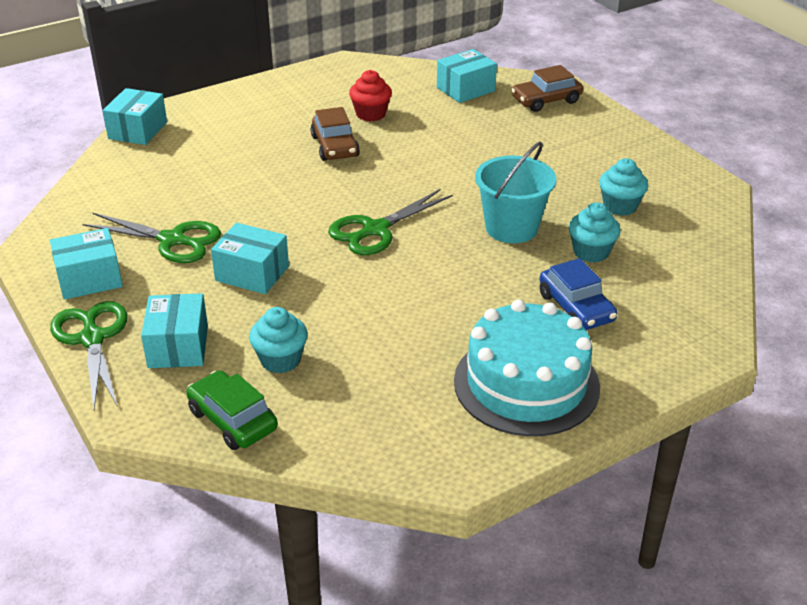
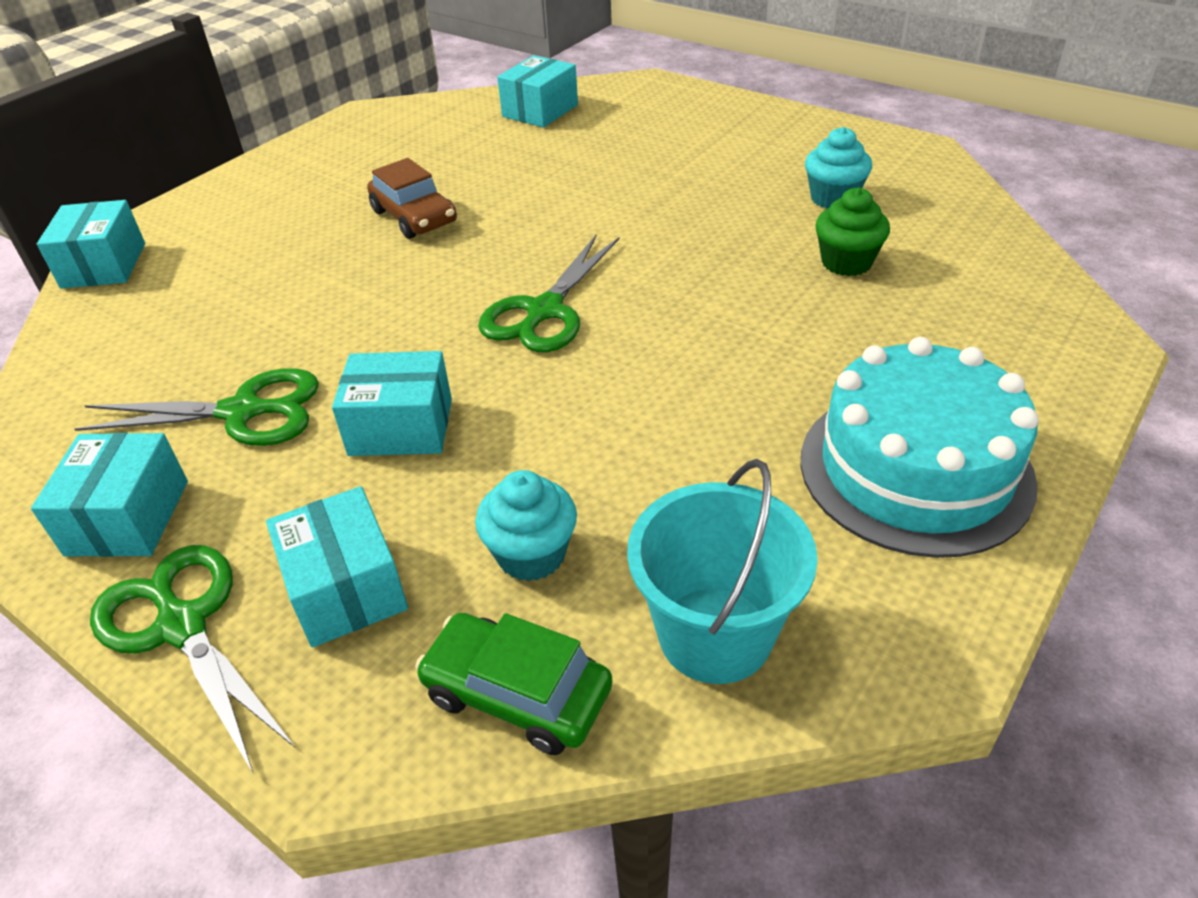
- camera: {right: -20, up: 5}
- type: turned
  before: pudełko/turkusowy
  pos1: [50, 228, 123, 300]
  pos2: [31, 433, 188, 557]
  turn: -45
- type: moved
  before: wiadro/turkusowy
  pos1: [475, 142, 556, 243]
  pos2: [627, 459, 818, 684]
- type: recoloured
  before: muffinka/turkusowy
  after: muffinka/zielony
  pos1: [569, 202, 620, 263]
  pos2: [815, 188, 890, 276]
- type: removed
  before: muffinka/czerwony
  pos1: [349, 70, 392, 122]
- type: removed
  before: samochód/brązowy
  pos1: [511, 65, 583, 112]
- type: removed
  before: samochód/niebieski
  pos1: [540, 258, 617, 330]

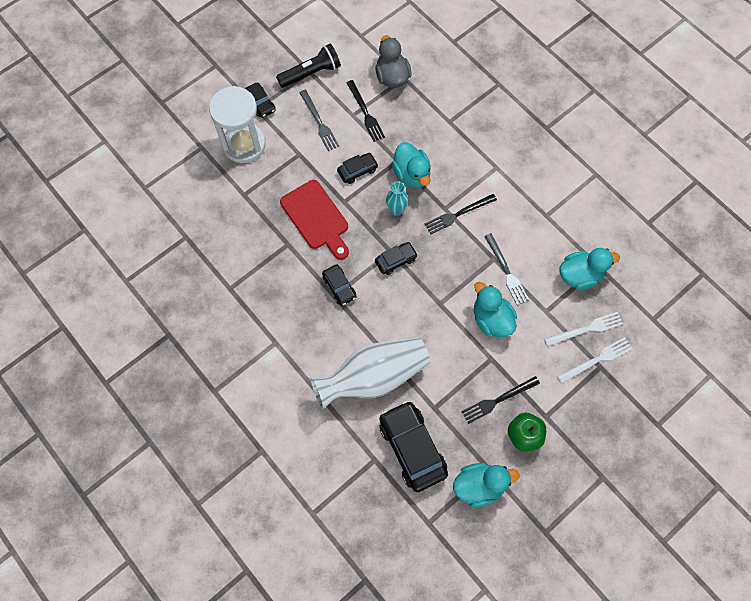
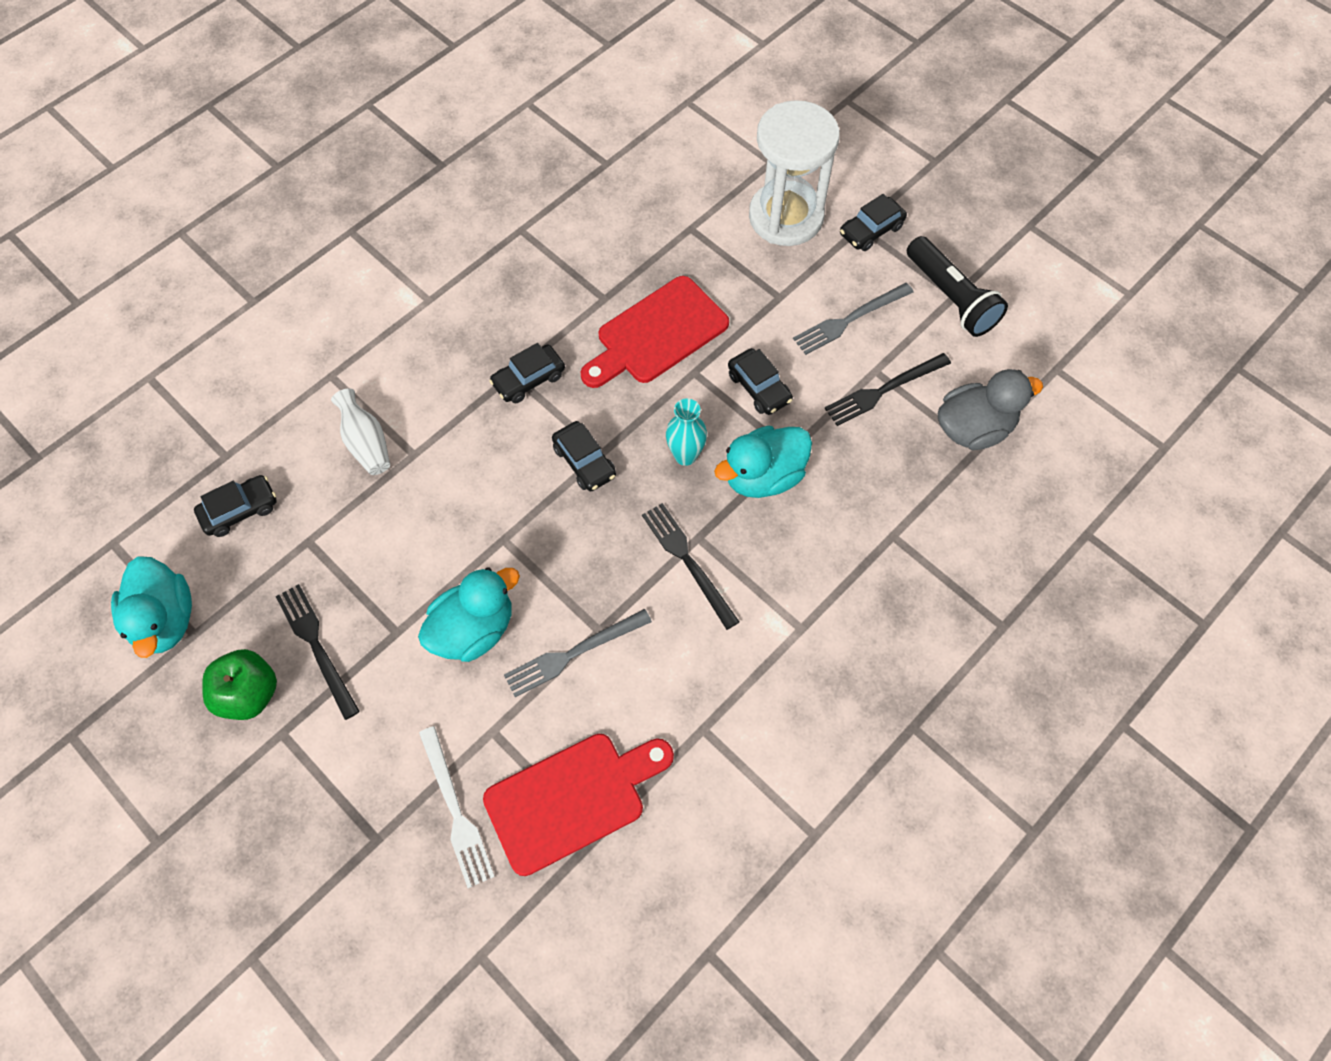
- camera: {right: 85, up: -5}
- type: resized
  before: samochód/czarny
  pos1: [379, 401, 448, 492]
  pos2: [194, 475, 277, 537]
  scale: 0.53
- type: resized
  before: wazon/biały
  pos1: [310, 337, 430, 409]
  pos2: [331, 389, 390, 475]
  scale: 0.46
- type: replaced
  before: kaczka/turkusowy
  after: deska do krojenia/czerwony
  pos1: [559, 248, 620, 290]
  pos2: [483, 734, 674, 876]
- type: removed
  before: widelec/biały
  pos1: [557, 337, 632, 384]

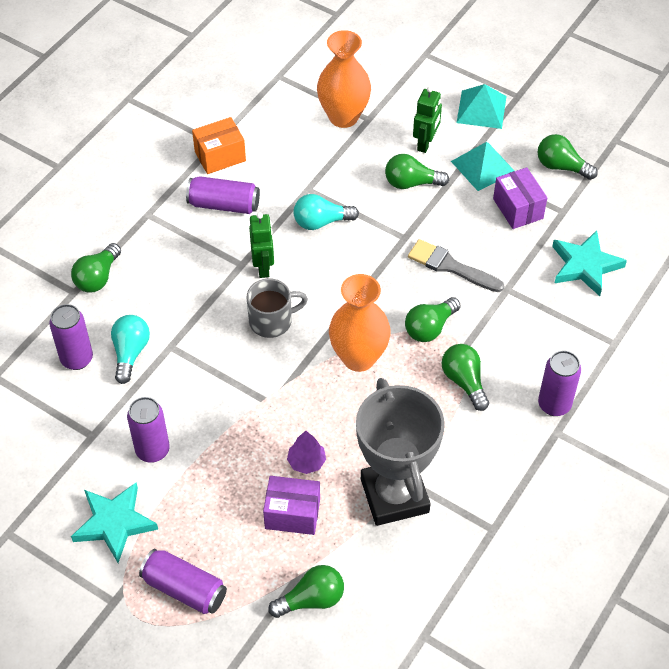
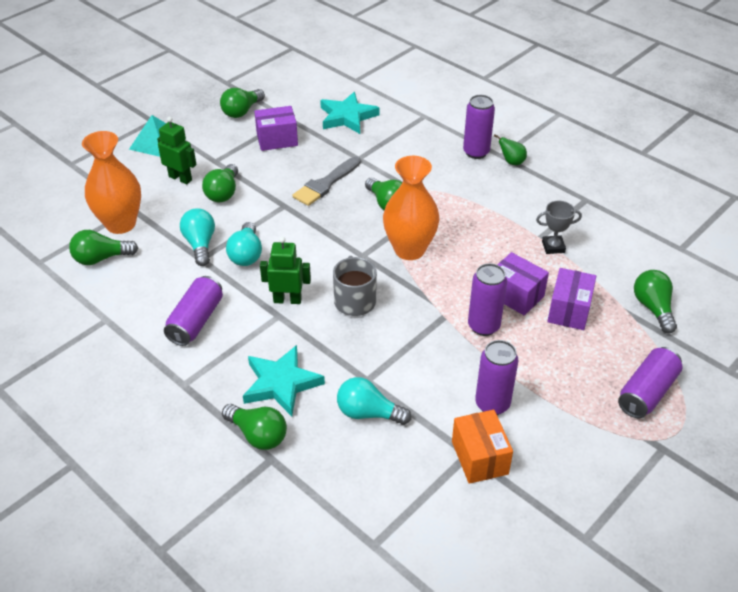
- camera: {right: -80, up: -10}
- type: moved
  before: żarówka/zielony
  pos1: [442, 344, 489, 411]
  pos2: [69, 230, 138, 265]
- type: added
  after: żarówka/turkusowy
  pos2: [180, 208, 215, 266]
- type: moved
  before: gwiazda/turkusowy
  pos1: [71, 483, 158, 563]
  pos2: [243, 345, 325, 416]
- type: moved
  before: pudełko/pomarańczowy
  pos1: [192, 117, 246, 174]
  pos2: [452, 410, 513, 484]
- type: moved
  before: puszka/fioletowy
  pos1: [49, 304, 93, 370]
  pos2: [468, 263, 507, 336]
- type: added
  after: gruszka/zielony
  pos2: [494, 134, 527, 165]
- type: replaced
  before: drzewko/fioletowy
  after: pudełko/fioletowy
  pos1: [287, 431, 326, 474]
  pos2: [498, 252, 549, 315]
- type: resized
  before: puchar/szary
  pos1: [356, 378, 445, 526]
  pos2: [536, 201, 582, 254]
  scale: 0.4
- type: removed
  before: piramida/turkusowy
  pos1: [451, 142, 514, 191]

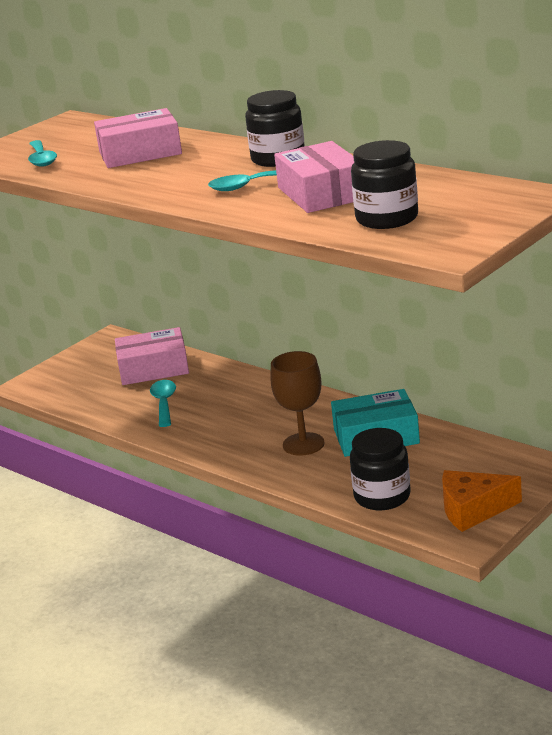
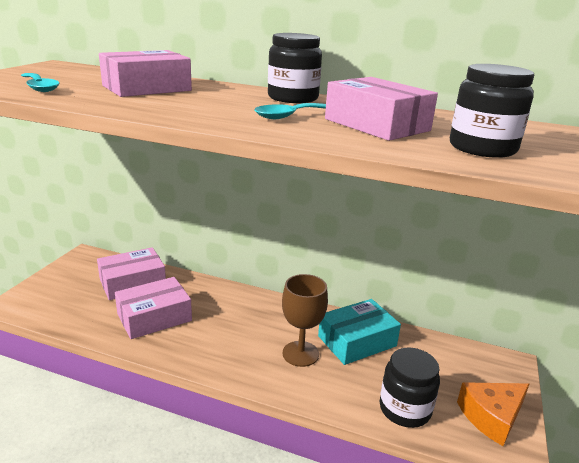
- camera: {right: -25, up: 0}
- type: replaced
  before: łyżka/turkusowy
  after: pudełko/różowy
  pos1: [150, 380, 176, 427]
  pos2: [115, 277, 192, 339]

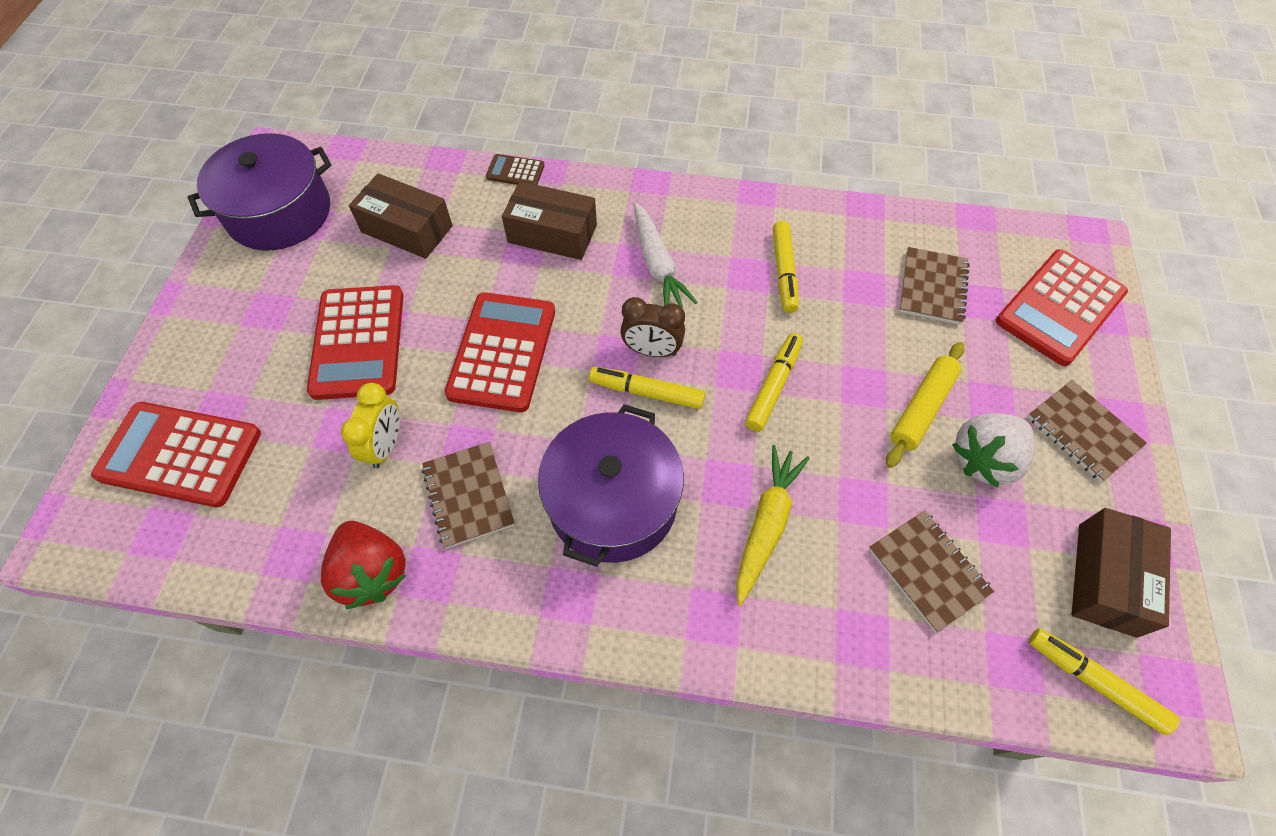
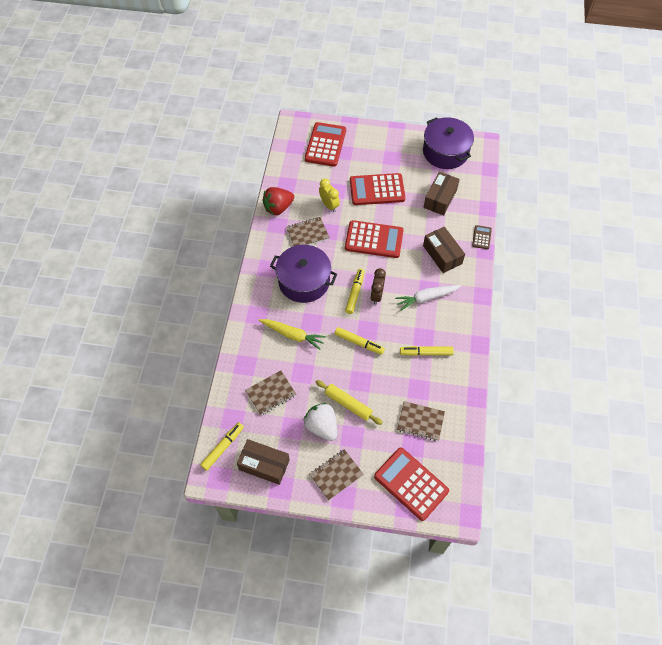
- camera: {right: 90, up: 0}
- type: turned
  before: budzik/żółty
  pos1: [341, 383, 400, 469]
  pos2: [319, 178, 340, 212]
  turn: -135
- type: turned
  before: pudełko/brązowy
  pos1: [502, 181, 597, 260]
  pos2: [423, 227, 465, 273]
  turn: -45

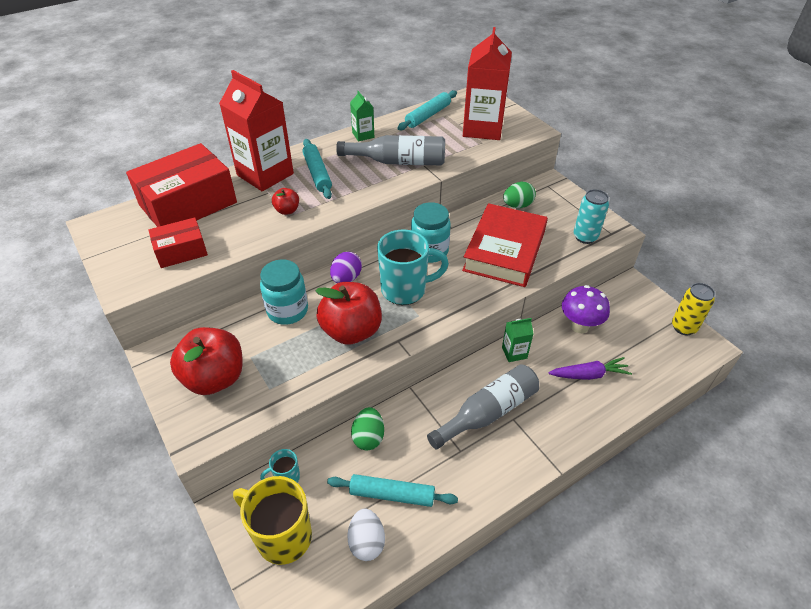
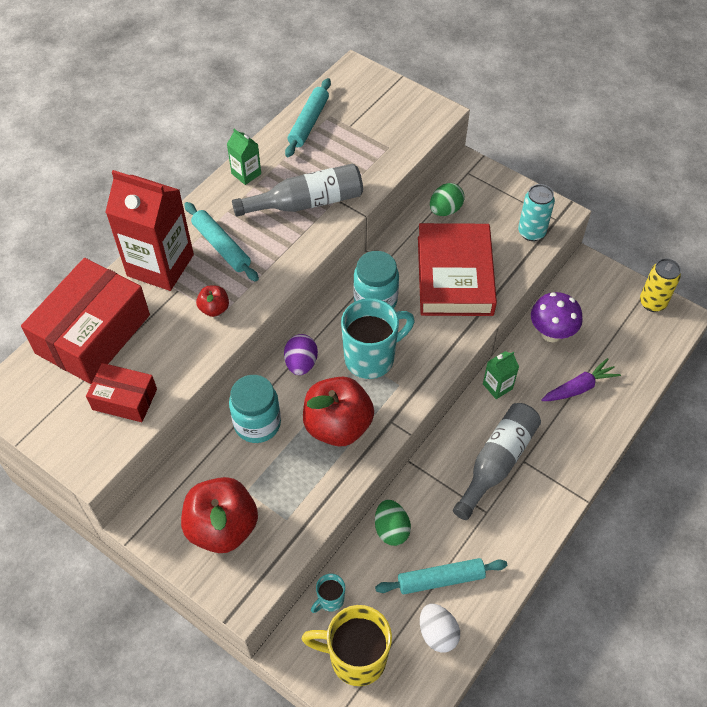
- camera: {right: -20, up: 10}
- type: turned
  before: pudełko/czerwony
  pos1: [148, 217, 208, 268]
  pos2: [86, 363, 157, 422]
  turn: 60
- type: removed
  before: karton mleka/czerwony
  pos1: [463, 27, 512, 140]

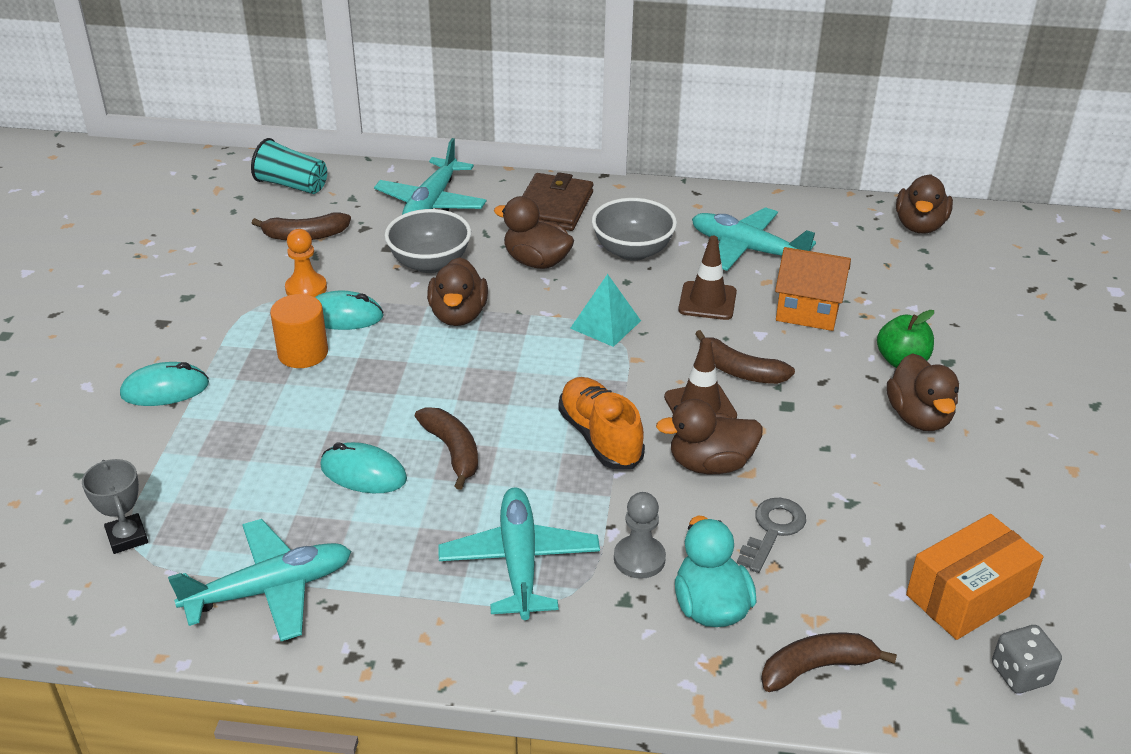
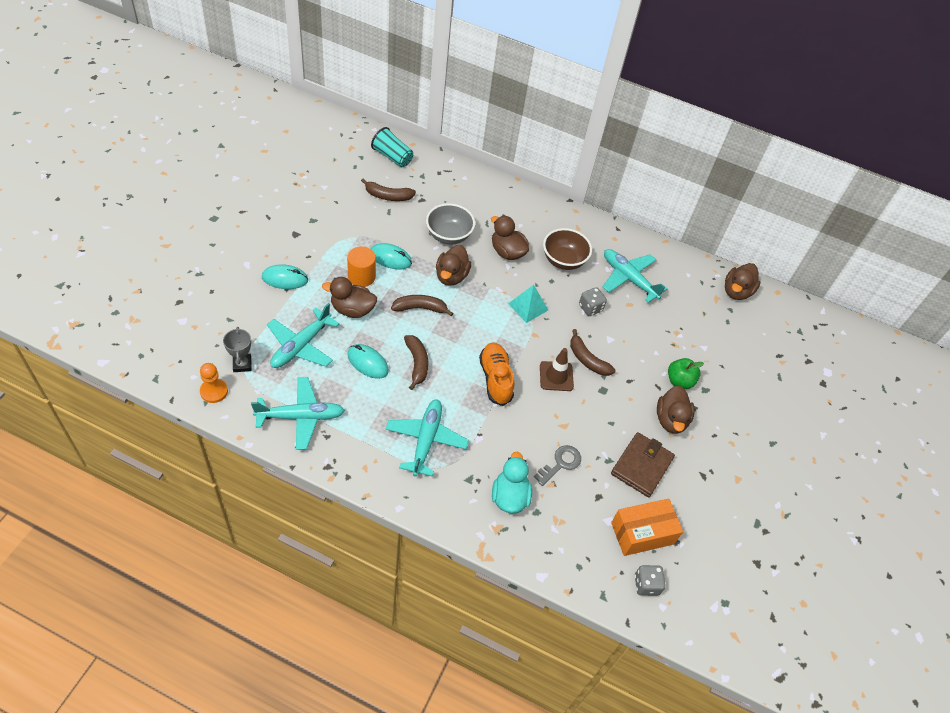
- camera: {right: 10, up: 15}
- type: moved
  before: pionek/pomarańczowy
  pos1: [285, 229, 327, 297]
  pos2: [200, 363, 228, 403]
- type: moved
  before: samolot/turkusowy
  pos1: [374, 138, 487, 215]
  pos2: [267, 303, 339, 368]
- type: moved
  before: kaczka/brązowy
  pos1: [656, 399, 763, 474]
  pos2: [322, 277, 377, 318]
- type: moved
  before: banan/brązowy
  pos1: [761, 633, 897, 692]
  pos2: [391, 295, 453, 316]
- type: recoloured
  before: miska/szary
  after: miska/brązowy
  pos1: [592, 198, 677, 261]
  pos2: [543, 228, 592, 270]
- type: replaced
  before: pachołek/brązowy
  after: kostka do gry/szary
  pos1: [678, 236, 737, 320]
  pos2: [579, 287, 607, 316]
- type: moved
  before: portfel/brązowy
  pos1: [522, 172, 593, 231]
  pos2: [611, 432, 675, 497]
- type: removed
  before: pionek/szary
  pos1: [614, 492, 666, 579]
- type: removed
  before: domek/pomarańczowy
  pos1: [775, 247, 851, 331]

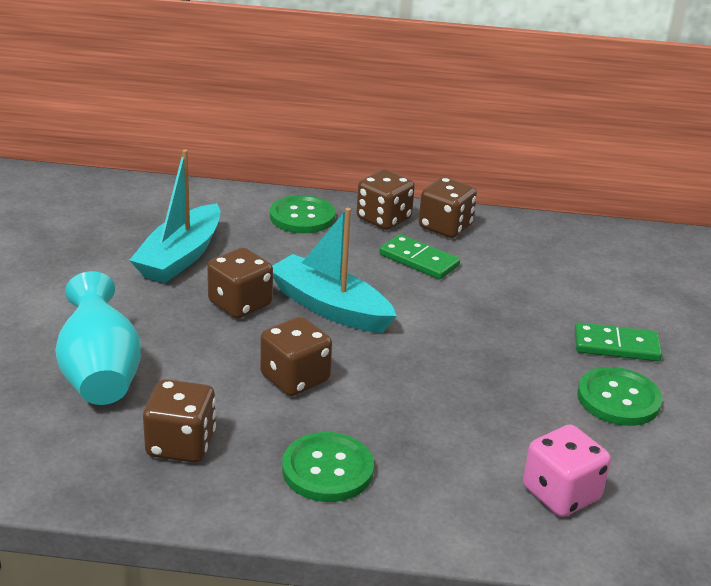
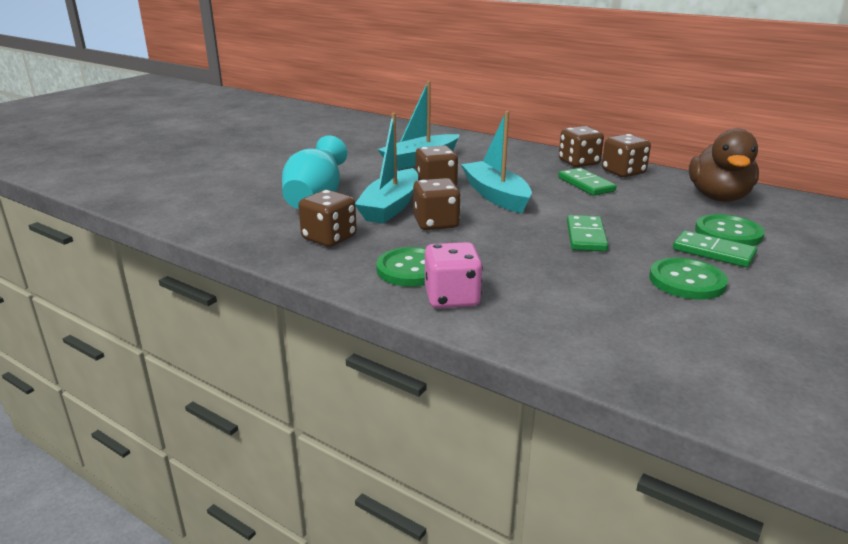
- camera: {right: 30, up: -5}
- type: added
  after: łódka/turkusowy
  pos2: [355, 113, 418, 224]
- type: moved
  before: kostka do gry/różowy
  pos1: [523, 425, 611, 517]
  pos2: [425, 242, 483, 308]
- type: added
  after: kostka domina/zielony
  pos2: [567, 215, 608, 252]
- type: added
  after: kaczka/brązowy
  pos2: [689, 128, 759, 202]
- type: moved
  before: guzik/zielony
  pos1: [270, 195, 335, 233]
  pos2: [695, 214, 765, 246]

